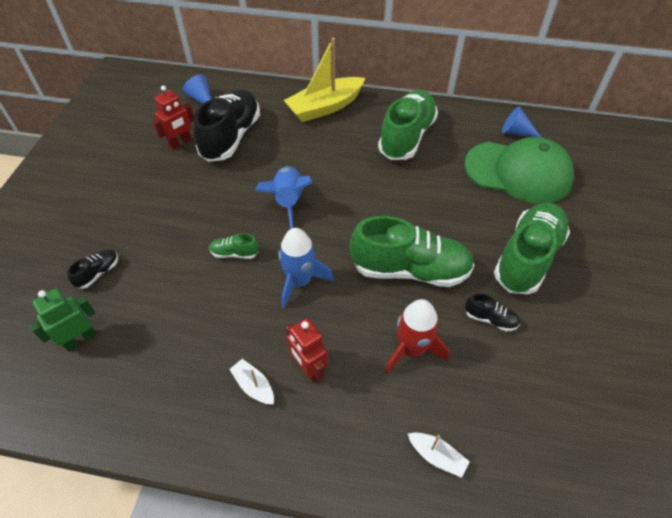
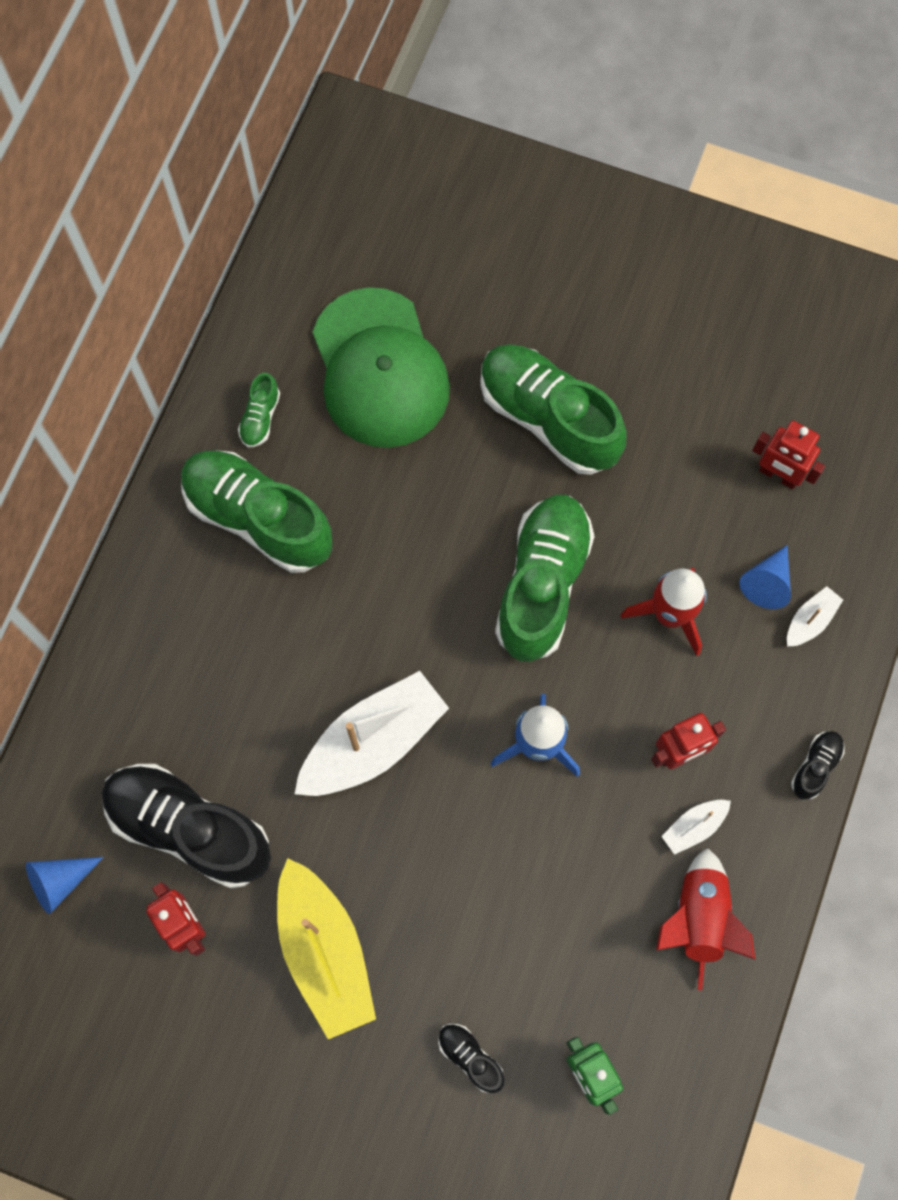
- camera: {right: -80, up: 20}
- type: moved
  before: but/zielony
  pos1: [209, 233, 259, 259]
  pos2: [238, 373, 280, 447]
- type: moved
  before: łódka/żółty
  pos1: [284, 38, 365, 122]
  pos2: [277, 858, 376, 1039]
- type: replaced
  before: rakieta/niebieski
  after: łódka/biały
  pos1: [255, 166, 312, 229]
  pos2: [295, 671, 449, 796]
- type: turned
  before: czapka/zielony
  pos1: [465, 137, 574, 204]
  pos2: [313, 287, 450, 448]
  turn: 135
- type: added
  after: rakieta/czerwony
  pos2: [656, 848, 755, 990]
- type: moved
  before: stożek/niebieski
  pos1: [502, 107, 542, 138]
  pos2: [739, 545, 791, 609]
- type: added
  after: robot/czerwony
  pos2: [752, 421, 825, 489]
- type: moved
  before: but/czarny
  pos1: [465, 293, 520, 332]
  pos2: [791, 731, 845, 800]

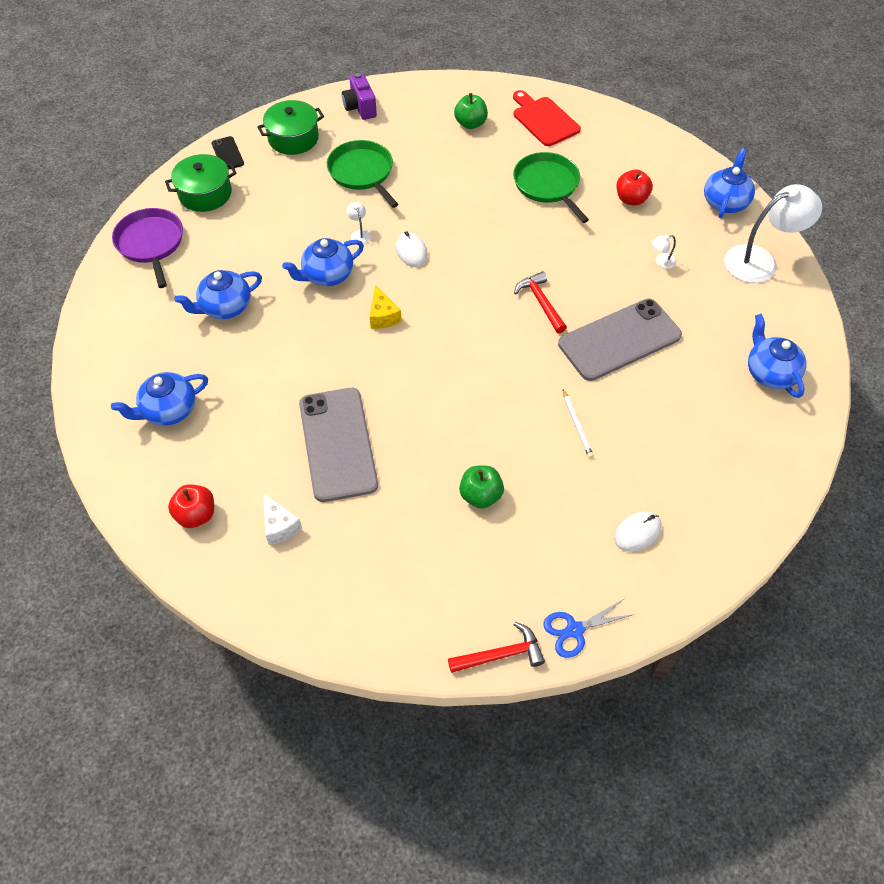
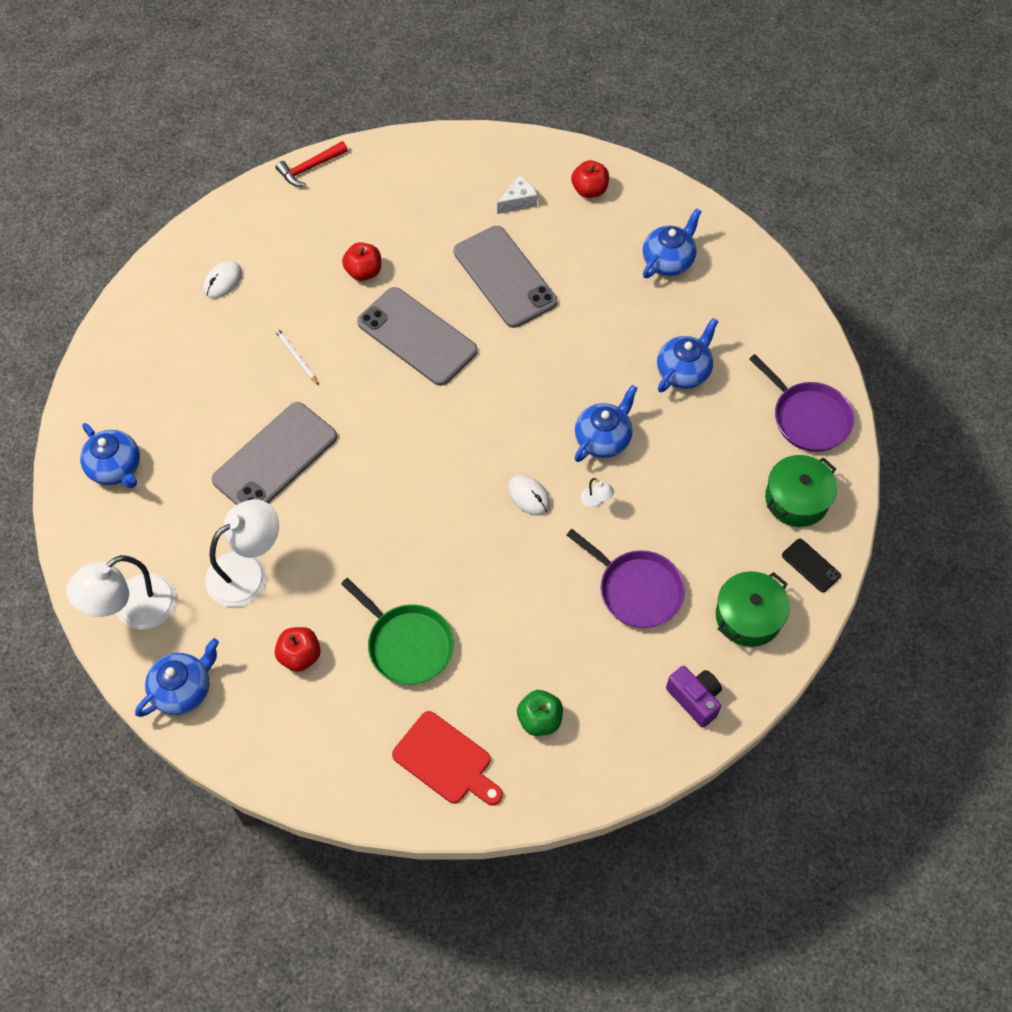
- camera: {right: 160, up: 5}
- type: turned
  before: imbryk/niebieski
  pos1: [704, 148, 755, 218]
  pos2: [135, 638, 219, 717]
  turn: -135
- type: resized
  before: lampka/biały
  pos1: [652, 235, 677, 269]
  pos2: [205, 499, 279, 607]
  scale: 2.49
- type: recoloured
  before: jabłko/zielony
  after: jabłko/czerwony
  pos1: [459, 466, 504, 509]
  pos2: [342, 242, 381, 281]
- type: added
  after: telefon/szary
  pos2: [357, 287, 478, 386]
- type: turned
  before: ser/biały
  pos1: [263, 493, 302, 545]
  pos2: [497, 175, 537, 214]
  turn: 105
- type: recoloured
  before: patelnia/zielony
  after: patelnia/fioletowy
  pos1: [327, 140, 398, 208]
  pos2: [567, 529, 685, 628]
- type: removed
  before: ser/żółty
  pos1: [370, 285, 402, 329]
- type: removed
  before: młotek/czerwony
  pos1: [514, 271, 567, 333]
- type: removed
  before: nożyczki/niebieski
  pos1: [543, 598, 635, 658]

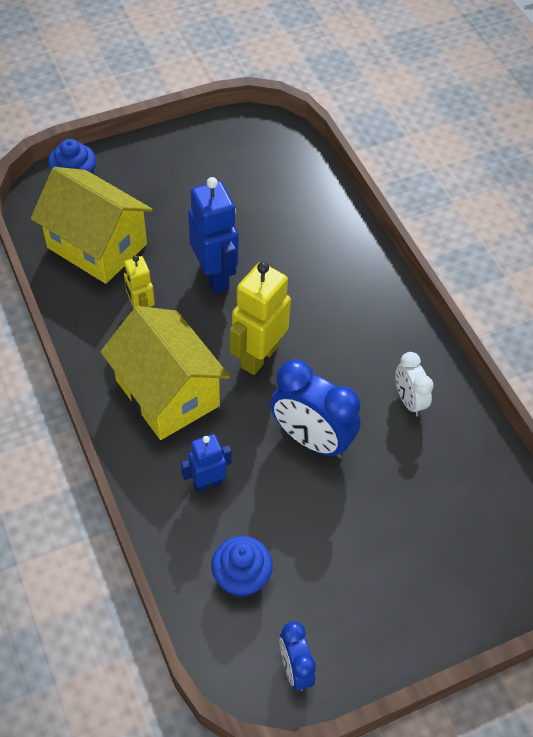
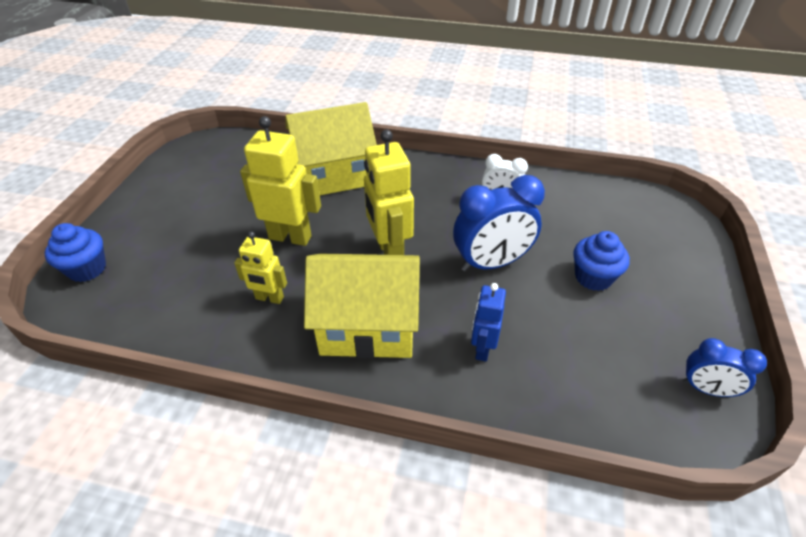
- camera: {right: -50, up: -10}
- type: recoloured
  before: robot/niebieski
  after: robot/żółty
  pos1: [188, 177, 238, 294]
  pos2: [240, 116, 321, 246]
- type: moved
  before: domek/żółty
  pos1: [31, 167, 153, 284]
  pos2: [285, 102, 377, 195]
- type: moved
  before: muffinka/niebieski
  pos1: [211, 536, 273, 598]
  pos2: [573, 231, 630, 291]

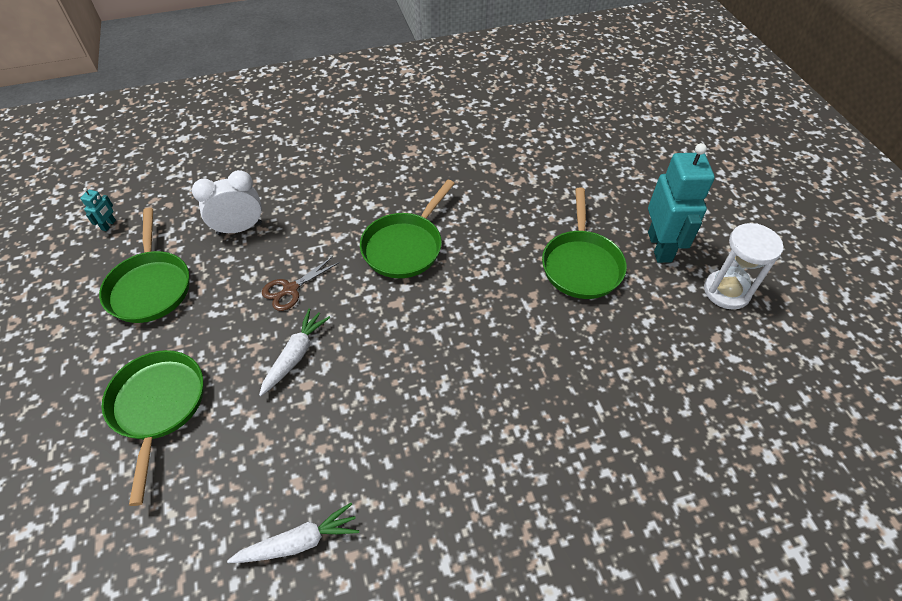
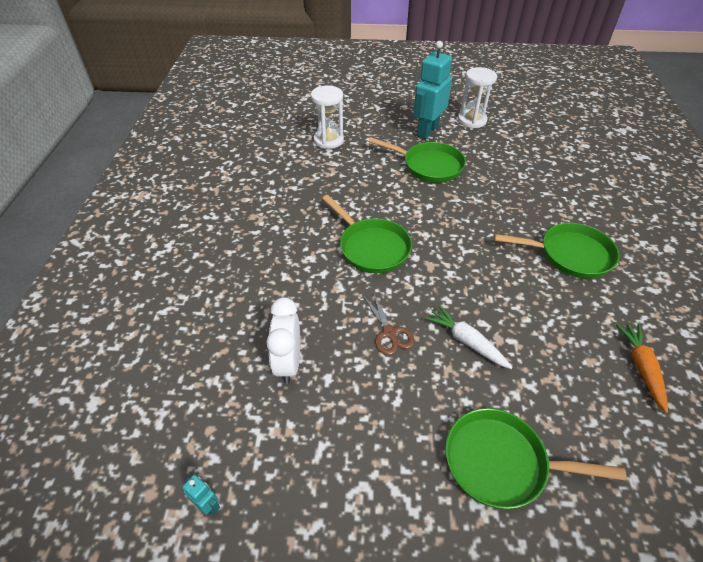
- camera: {right: -70, up: -5}
- type: added
  after: klepsydra/biały
  pos2: [311, 86, 344, 149]
- type: turned
  before: robot/turkusowy
  pos1: [648, 143, 715, 263]
  pos2: [413, 41, 452, 139]
  turn: -75
- type: moved
  before: patelnia/zielony
  pos1: [99, 208, 189, 323]
  pos2: [494, 223, 619, 278]
- type: recoloured
  before: marchewka/biały
  after: marchewka/pomarańczowy
  pos1: [227, 503, 359, 563]
  pos2: [616, 324, 668, 413]

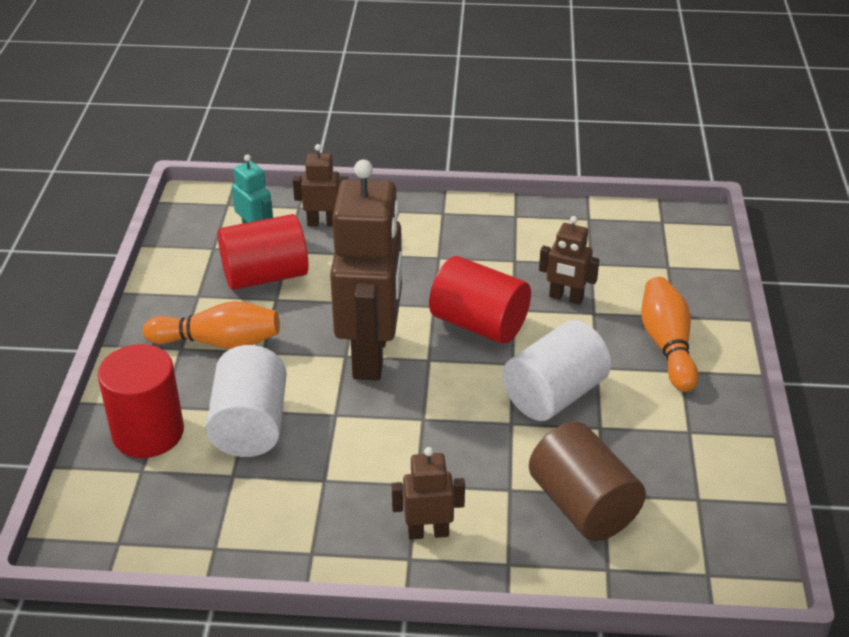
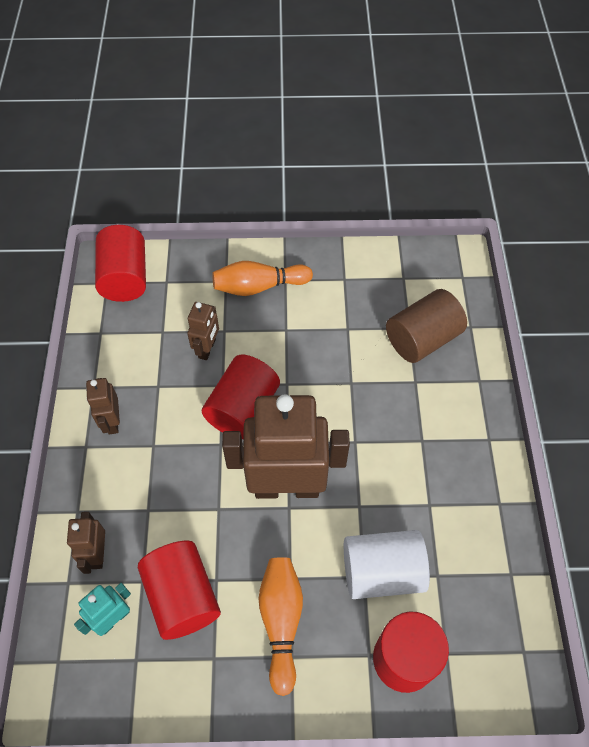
- camera: {right: -95, up: 20}
- type: moved
  before: robot/brązowy
  pos1: [392, 447, 465, 540]
  pos2: [86, 378, 120, 435]
- type: added
  after: walec/czerwony
  pos2: [95, 225, 146, 302]
- type: removed
  before: walec/biały
  pos1: [502, 320, 611, 421]

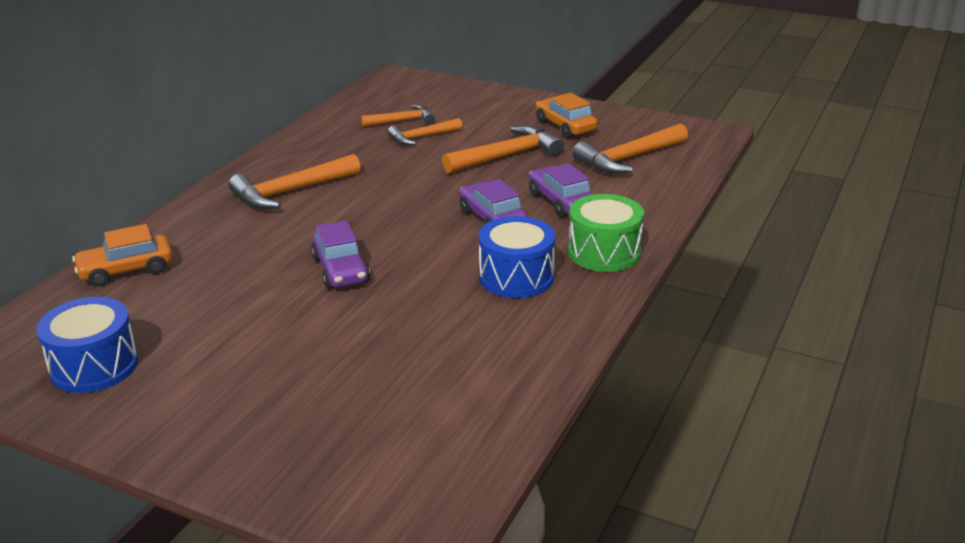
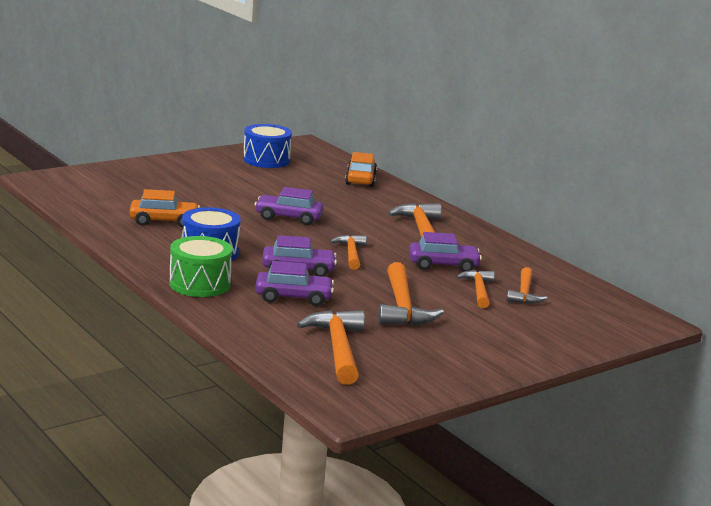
- camera: {right: 115, up: -10}
- type: moved
  before: samochód/pomarańczowy
  pos1: [536, 93, 598, 138]
  pos2: [129, 189, 200, 227]
- type: added
  after: młotek/pomarańczowy
  pos2: [330, 235, 367, 270]
- type: added
  after: samochód/fioletowy
  pos2: [409, 232, 482, 272]

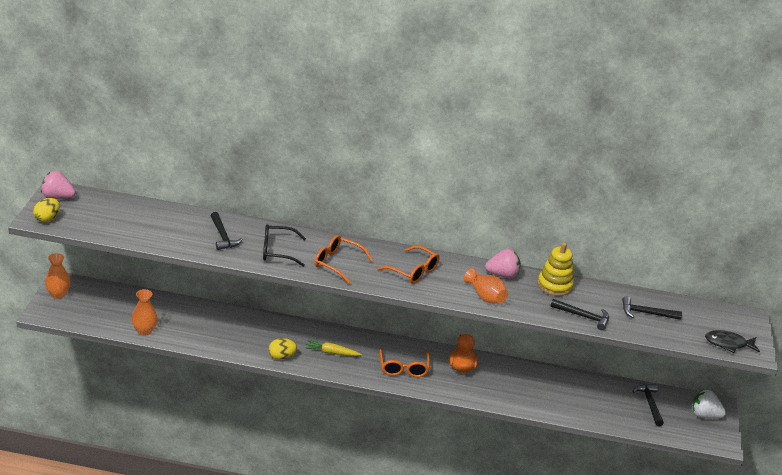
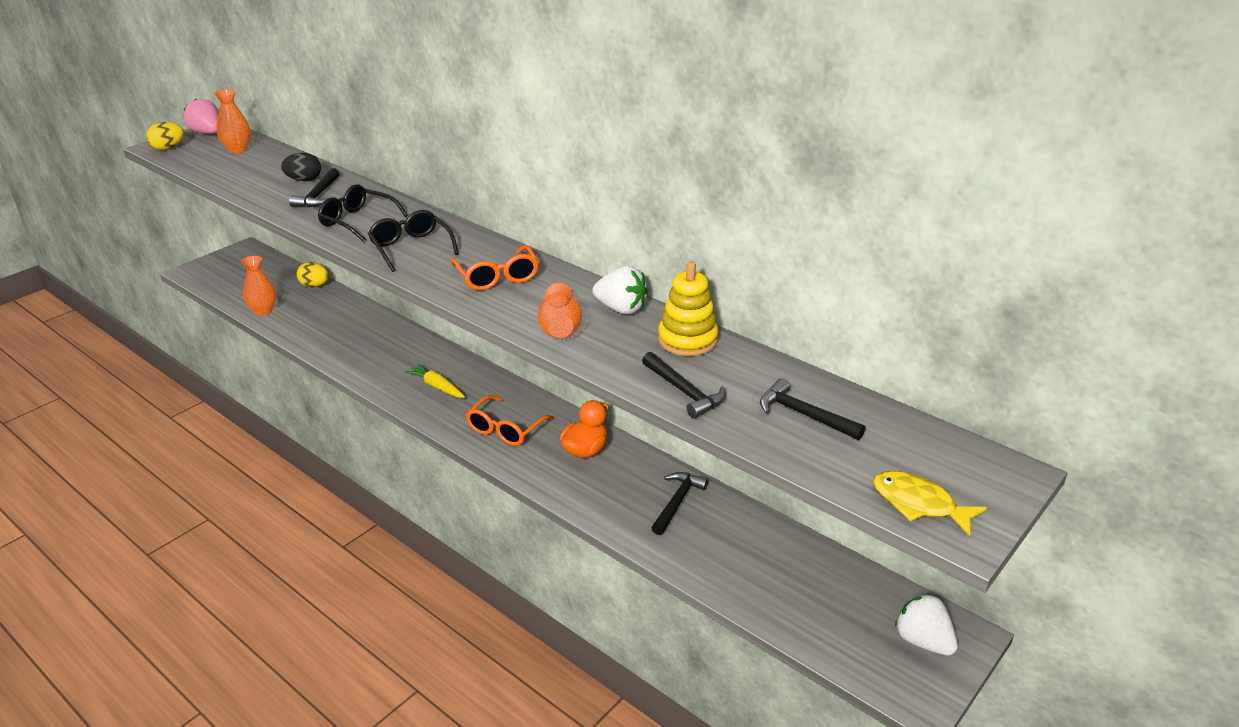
- camera: {right: 35, up: 0}
- type: moved
  before: wazon/pomarańczowy
  pos1: [45, 253, 71, 299]
  pos2: [214, 89, 251, 153]
- type: added
  after: jajko/czarny
  pos2: [281, 152, 321, 181]
- type: moved
  before: jajko/żółty
  pos1: [269, 338, 297, 360]
  pos2: [296, 262, 329, 287]
- type: recoloured
  before: okulary/pomarańczowy
  after: okulary/czarny
  pos1: [315, 235, 373, 284]
  pos2: [368, 210, 459, 272]
- type: recoloured
  before: truskawka/różowy
  after: truskawka/biały
  pos1: [485, 249, 520, 279]
  pos2: [592, 266, 648, 314]
- type: moved
  before: młotek/czarny
  pos1: [632, 384, 664, 426]
  pos2: [651, 472, 708, 535]
- type: recoloured
  before: ryba/czarny
  after: ryba/żółty
  pos1: [705, 330, 760, 353]
  pos2: [873, 471, 987, 536]

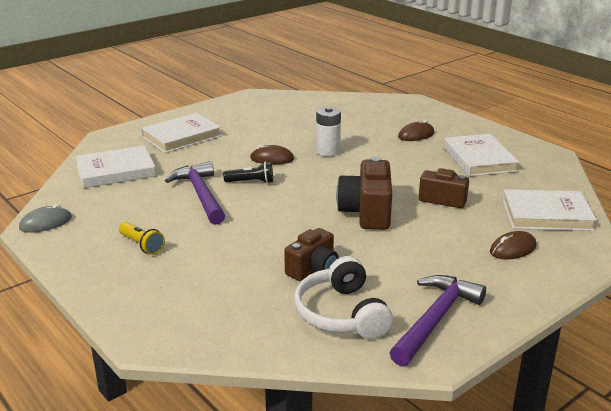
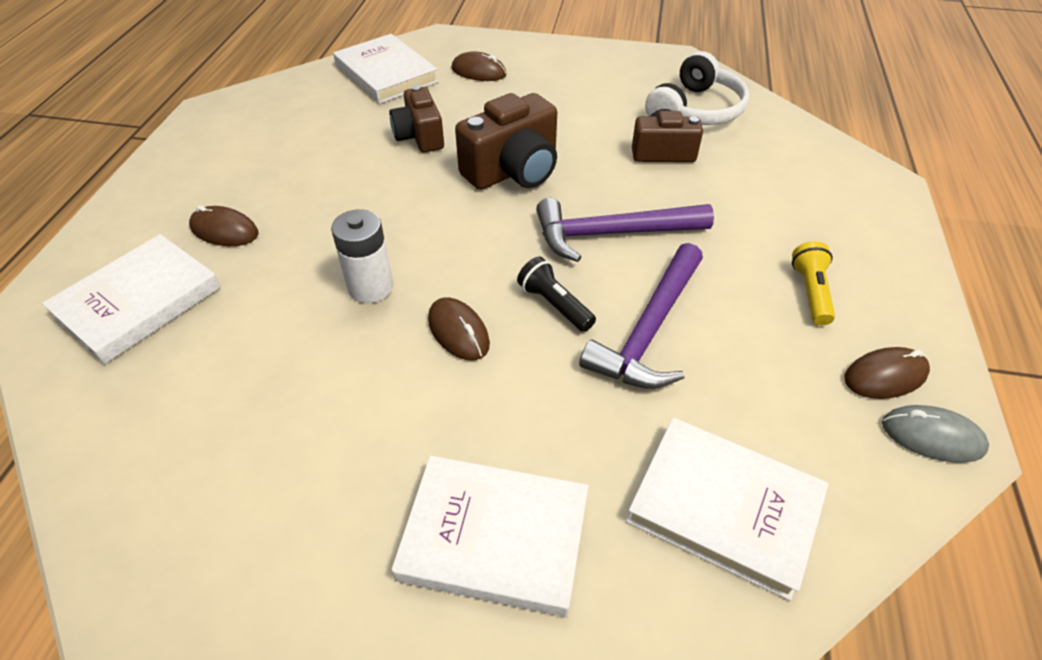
- camera: {right: -130, up: 20}
- type: moved
  before: książka/biały
  pos1: [443, 134, 519, 176]
  pos2: [42, 234, 221, 364]
- type: moved
  before: młotek/fioletowy
  pos1: [389, 275, 486, 366]
  pos2: [536, 198, 714, 262]
- type: added
  after: myszka/brązowy
  pos2: [844, 347, 930, 399]

